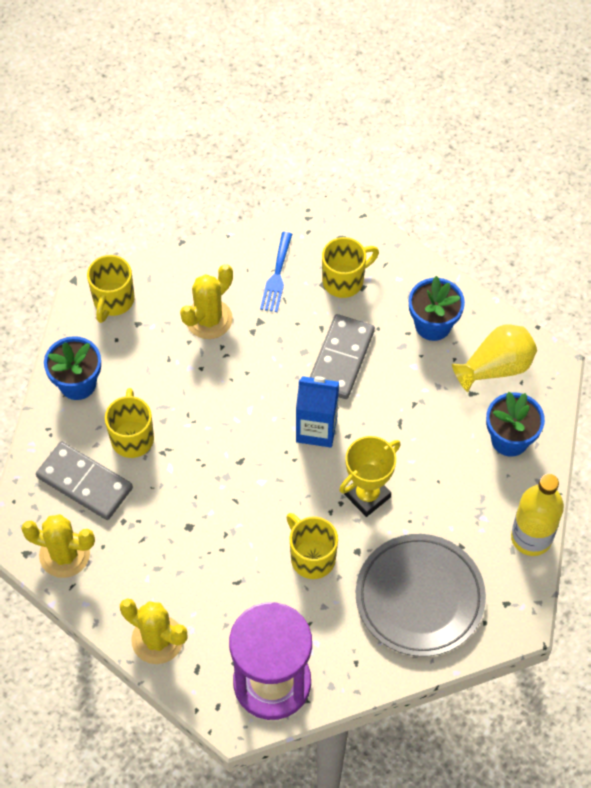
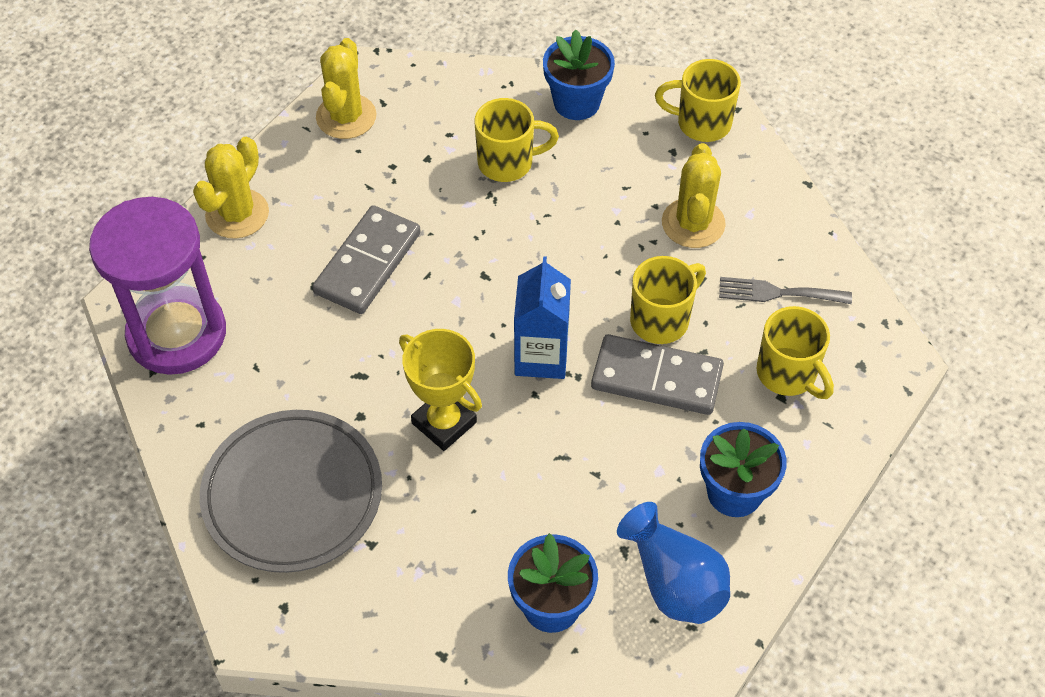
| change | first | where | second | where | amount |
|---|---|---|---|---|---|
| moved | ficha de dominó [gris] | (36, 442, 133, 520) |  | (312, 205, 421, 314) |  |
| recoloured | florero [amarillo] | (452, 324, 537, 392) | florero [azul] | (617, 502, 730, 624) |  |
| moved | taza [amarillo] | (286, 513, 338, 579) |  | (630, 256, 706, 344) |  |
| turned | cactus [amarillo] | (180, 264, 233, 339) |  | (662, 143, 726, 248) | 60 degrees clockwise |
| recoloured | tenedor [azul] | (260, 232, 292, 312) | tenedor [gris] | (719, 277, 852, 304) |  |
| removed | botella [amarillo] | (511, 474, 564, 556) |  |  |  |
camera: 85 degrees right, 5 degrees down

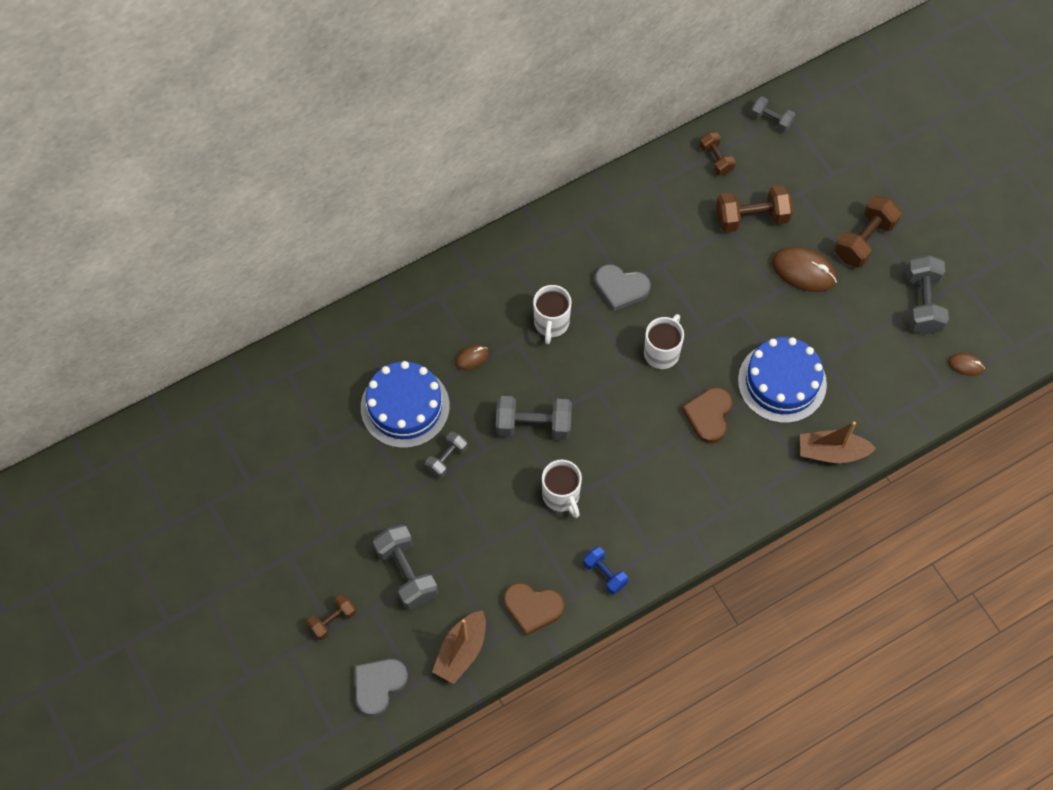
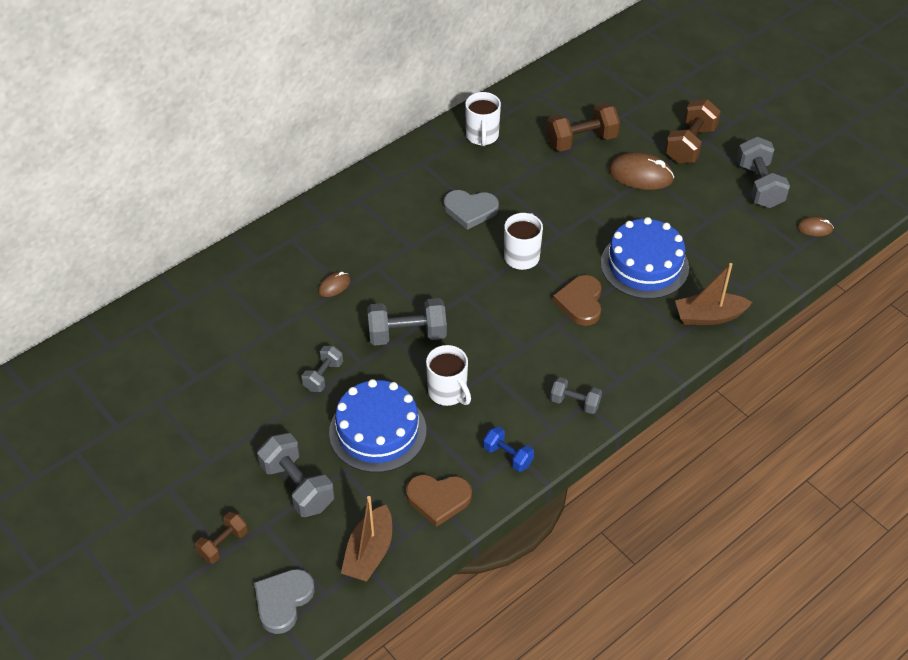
| change | first | where | second | where | amount |
|---|---|---|---|---|---|
| moved | tarta [azul] | (361, 361, 450, 448) |  | (329, 379, 426, 473) |  |
| moved | taza [blanco] | (533, 285, 571, 344) |  | (465, 92, 501, 146) |  |
| moved | mancuerna [gris] | (751, 96, 795, 133) |  | (550, 377, 602, 414) |  |
| removed | mancuerna [marrón] | (700, 132, 736, 175) |  |  |  |
camera: 10 degrees left, 15 degrees down

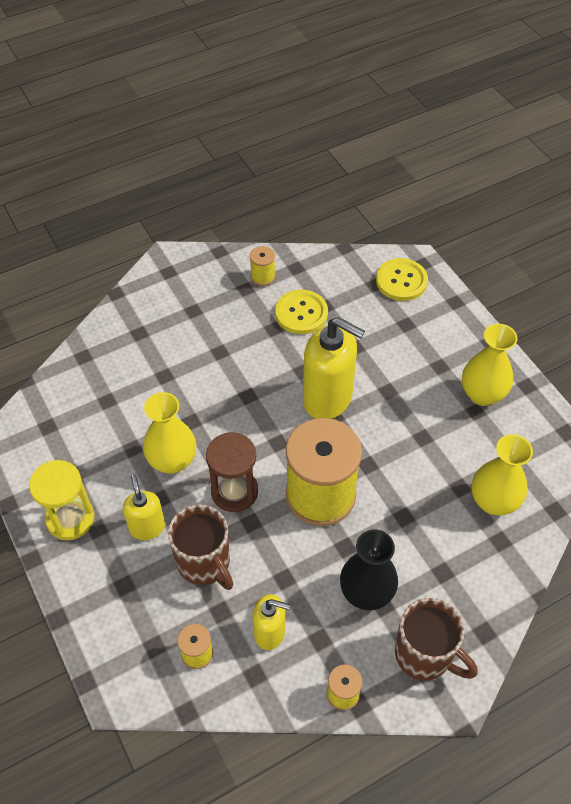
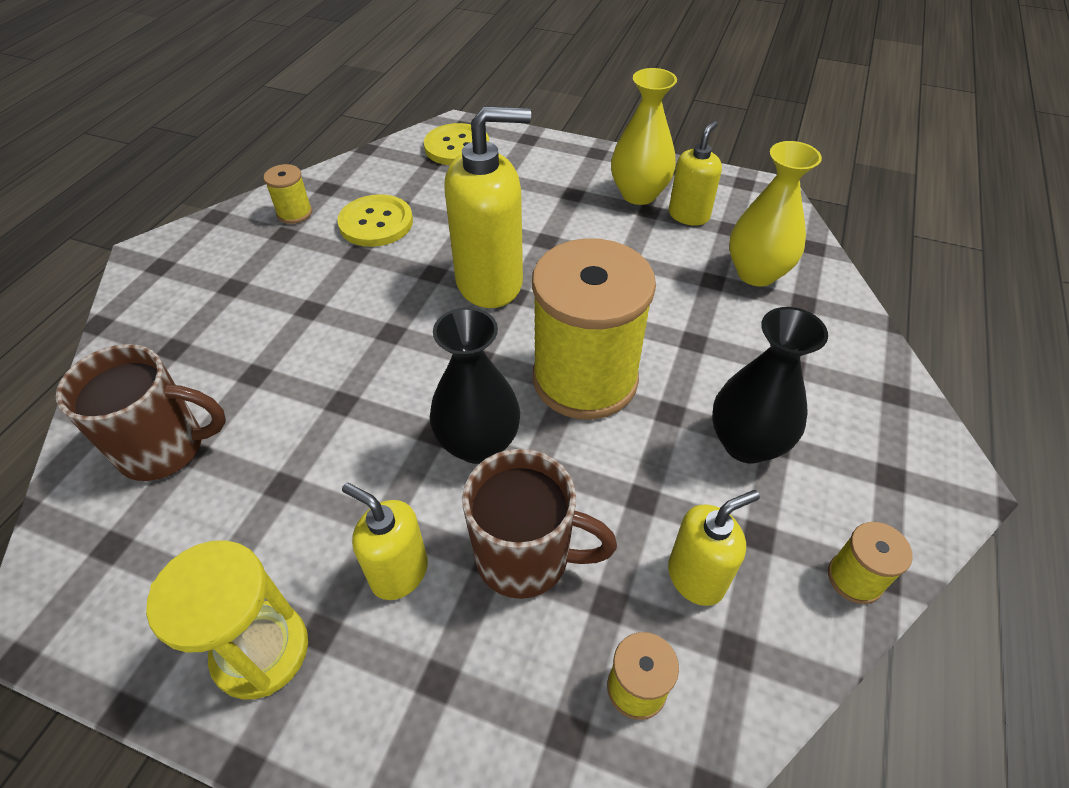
| change | first | where | second | where | amount |
|---|---|---|---|---|---|
| moved | taza [marrón] | (395, 598, 478, 681) |  | (56, 344, 226, 481) |  |
| replaced | reloj de arena [marrón] | (206, 432, 258, 512) | florero [negro] | (430, 307, 520, 464) |  |
| added |  |  | dispensador de jabón [amarillo] | (669, 121, 722, 226) |  |
| removed | florero [amarillo] | (143, 392, 196, 474) |  |  |  |
camera: 40 degrees left, 5 degrees down

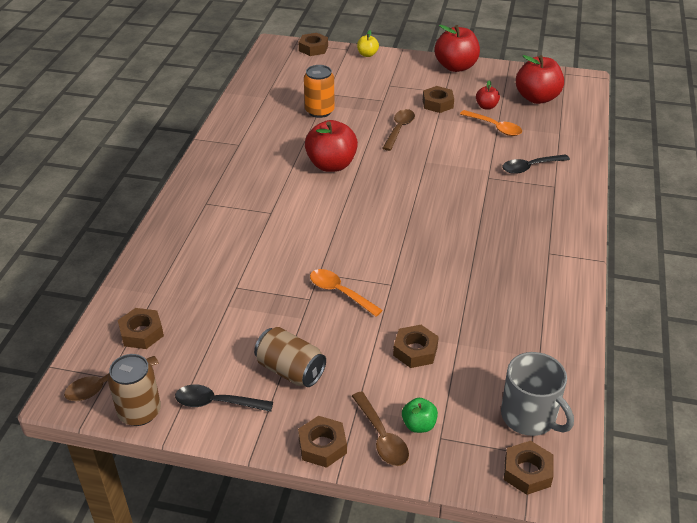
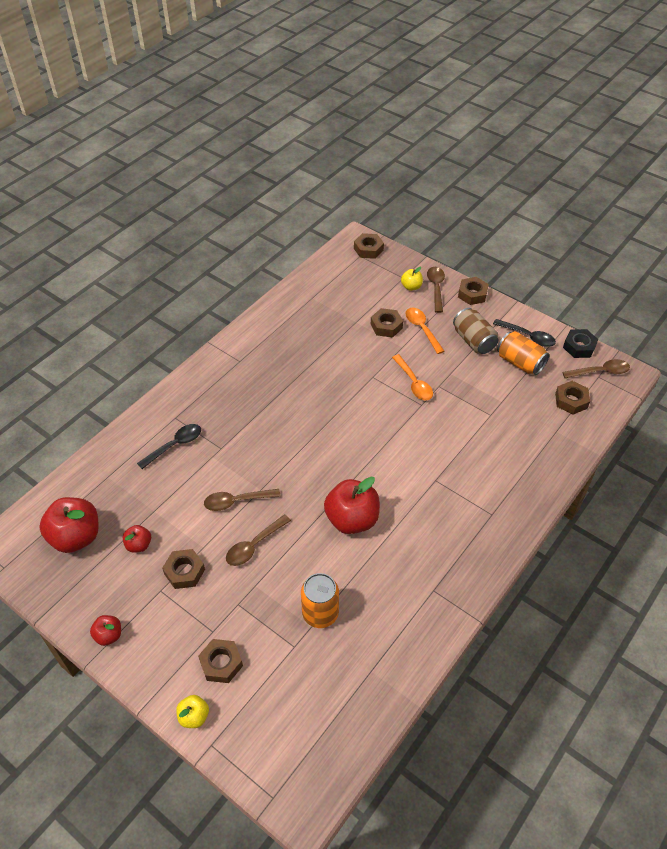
| change | first | where | second | where | amount |
|---|---|---|---|---|---|
| resized | manzana [rojo] | (434, 25, 480, 72) |  | (90, 615, 121, 646) | x0.50 |
| turned | cuchara [negro] | (502, 154, 570, 174) |  | (137, 424, 201, 469) | 45 degrees counterclockwise |
| moved | tuerca [marrón] | (298, 33, 328, 56) |  | (198, 639, 243, 683) |  |
| added |  |  | cuchara [marrón] | (204, 489, 280, 511) |  |
| recoloured | manzana [verde] | (402, 398, 438, 433) | manzana [amarillo] | (401, 267, 423, 291) |  |
| moved | cuchara [naranja] | (460, 110, 522, 136) |  | (405, 308, 444, 354) |  |
| added |  |  | lata [naranja] | (497, 331, 549, 375) |  |
| replaced | lata [marrón] | (108, 354, 161, 426) | tuerca [negro] | (563, 329, 598, 358) |  |
| removed | taza [gris] | (501, 352, 574, 436) |  |  |  |
camera: 155 degrees left, 10 degrees up

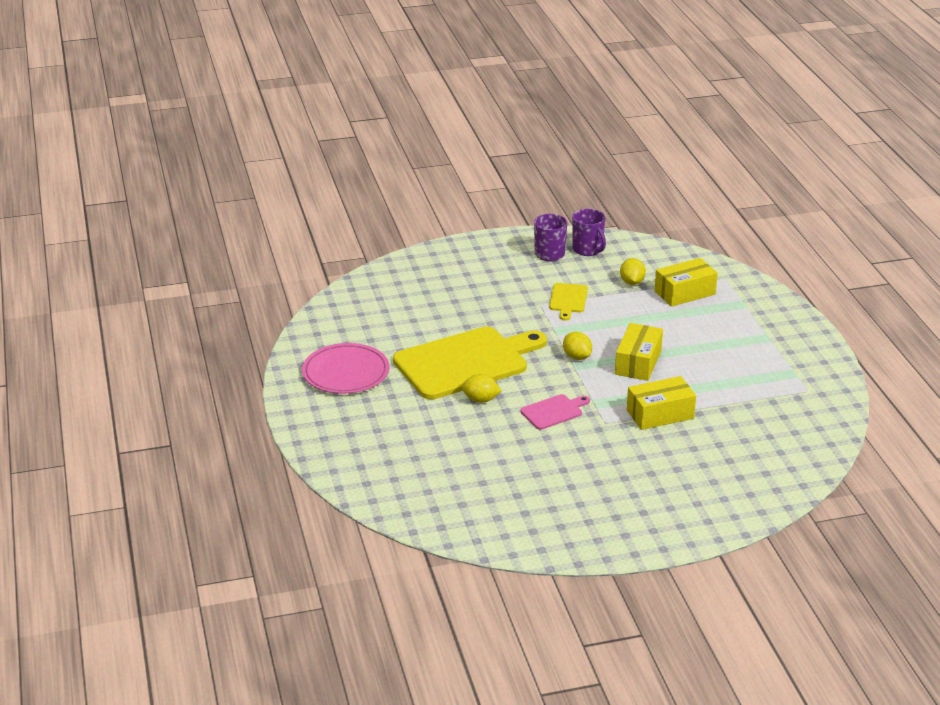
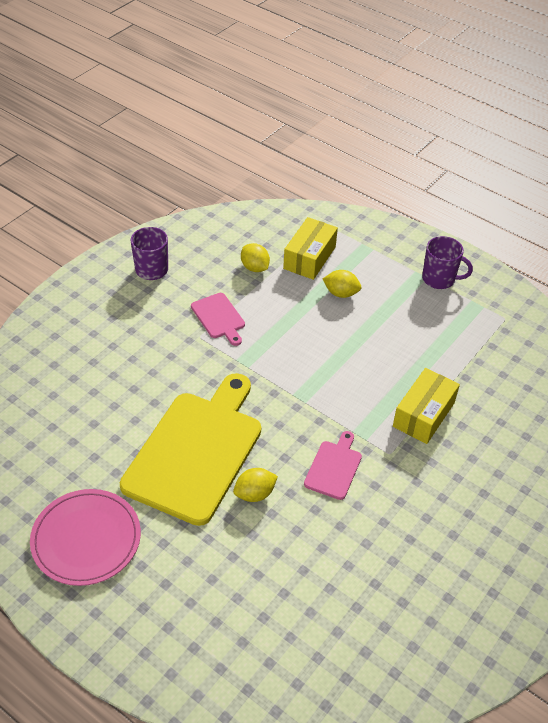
| change | first | where | second | where | amount |
|---|---|---|---|---|---|
| recoloured | tabla de cortar [amarillo] | (549, 283, 588, 321) | tabla de cortar [rosa] | (191, 293, 245, 346) |  |
| moved | limón [amarillo] | (563, 332, 592, 360) |  | (323, 270, 361, 298) |  |
| moved | taza [morado] | (572, 209, 606, 256) |  | (422, 236, 473, 289) |  |
| removed | caja [amarillo] | (615, 323, 663, 381) |  |  |  |
camera: 40 degrees left, 15 degrees up

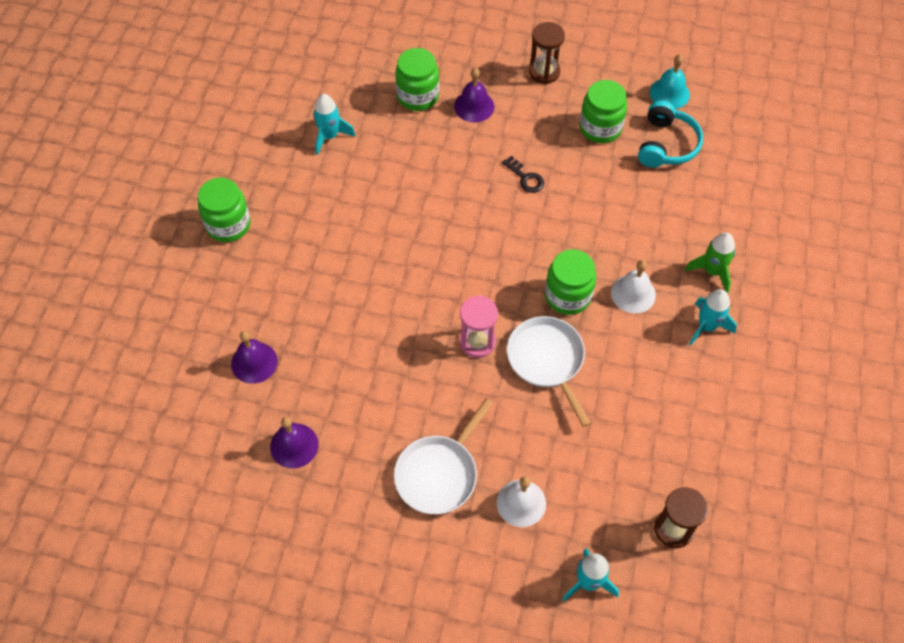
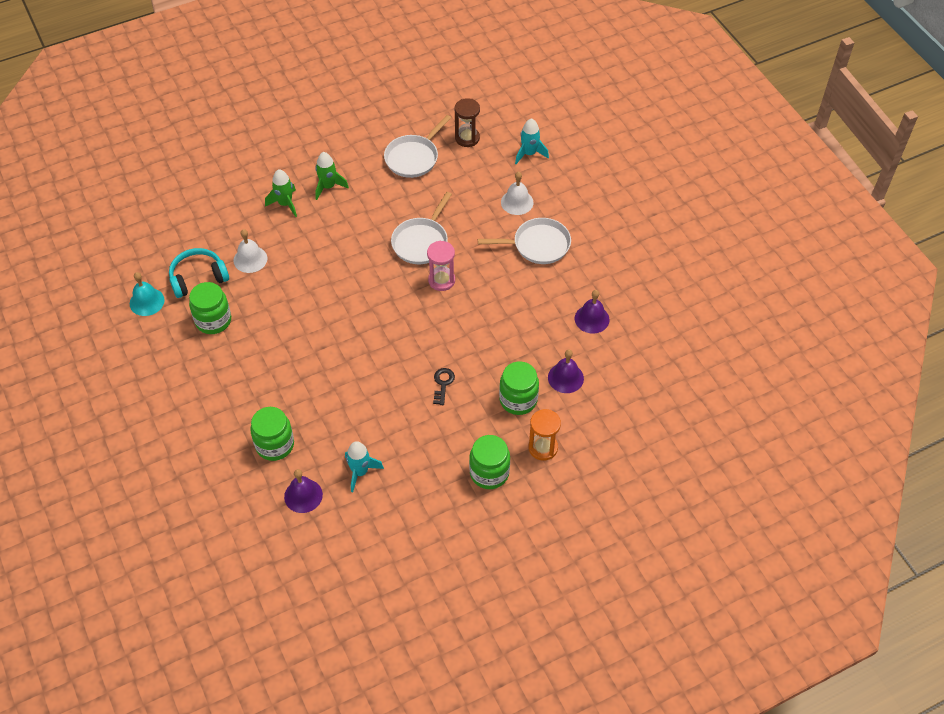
| change | first | where | second | where | amount |
|---|---|---|---|---|---|
| moved | campana [blanco] | (611, 260, 656, 313) |  | (234, 229, 267, 273) |  |
| moved | campana [morado] | (454, 68, 494, 122) |  | (284, 469, 323, 513) |  |
| recoloured | cohete [turquesa] | (689, 289, 737, 346) | cohete [verde] | (315, 152, 349, 200) |  |
| added |  |  | sartén [blanco] | (384, 115, 451, 178) |  |
| moved | llave [negro] | (502, 156, 544, 193) |  | (433, 368, 455, 405) |  |
| moved | tarro [verde] | (545, 249, 596, 315) |  | (499, 361, 539, 415) |  |
| added |  |  | reloj de arena [naranja] | (528, 409, 561, 461) |  |
| removed | reloj de arena [marrón] | (529, 22, 565, 84) |  |  |  |
camera: 130 degrees left, 5 degrees down

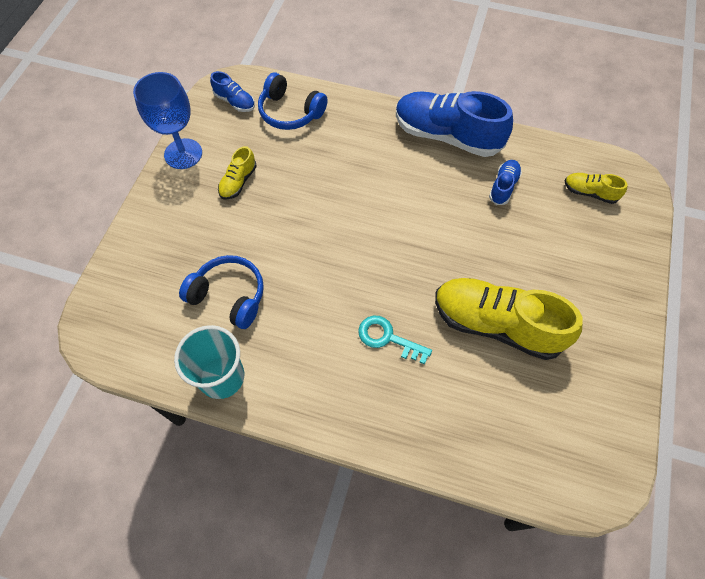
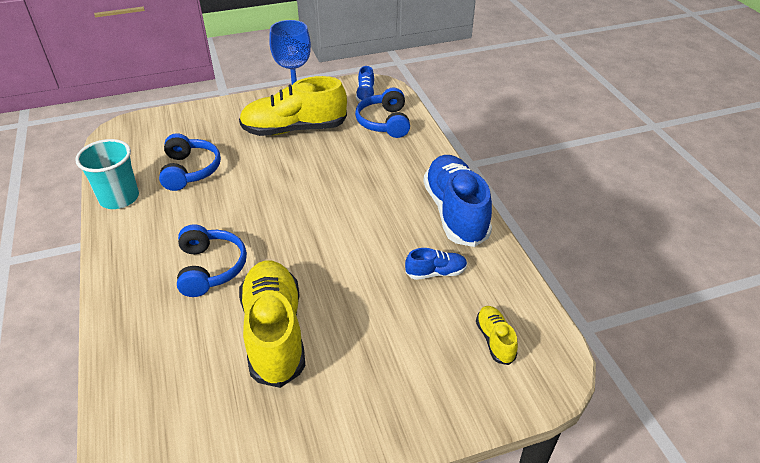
| change | first | where | second | where | amount |
|---|---|---|---|---|---|
| replaced | llave [turquesa] | (358, 316, 432, 364) | auriculares [azul] | (177, 224, 247, 297) |  |
| resized | zapato [amarillo] | (218, 146, 257, 200) |  | (239, 76, 347, 136) | x2.15 |
camera: 55 degrees right, 20 degrees down

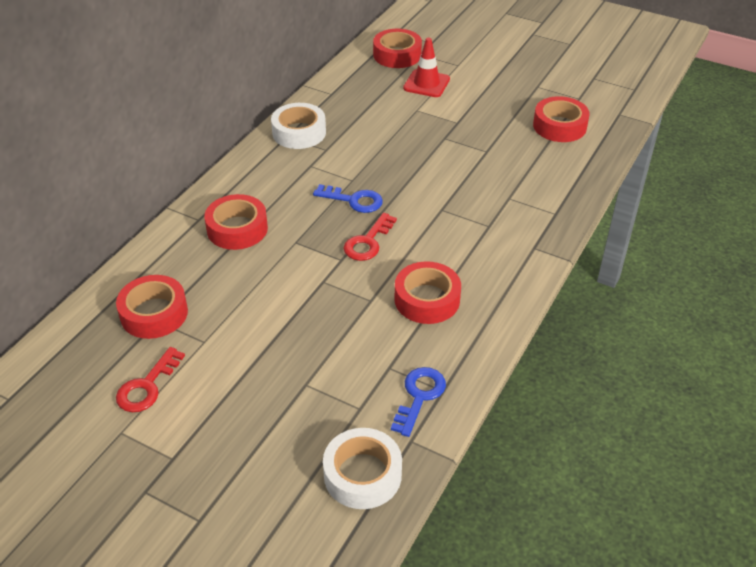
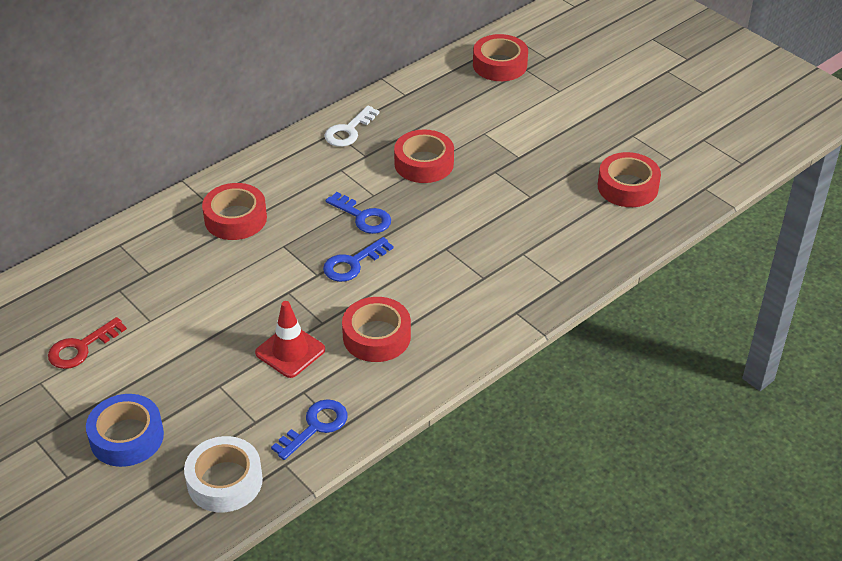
| change | first | where | second | where | amount |
|---|---|---|---|---|---|
| added |  |  | cinta adhesiva [azul] | (86, 394, 164, 467) |  |
| moved | cono de tráfico [rojo] | (403, 38, 450, 97) |  | (255, 301, 325, 378) |  |
| recoloured | llave [rojo] | (343, 213, 397, 261) | llave [azul] | (323, 237, 393, 282) |  |
| replaced | cinta adhesiva [blanco] | (271, 103, 326, 149) | llave [blanco] | (324, 105, 379, 147) |  |
| moved | cinta adhesiva [rojo] | (116, 275, 188, 339) |  | (394, 129, 454, 183) |  |
camera: 20 degrees right, 0 degrees up

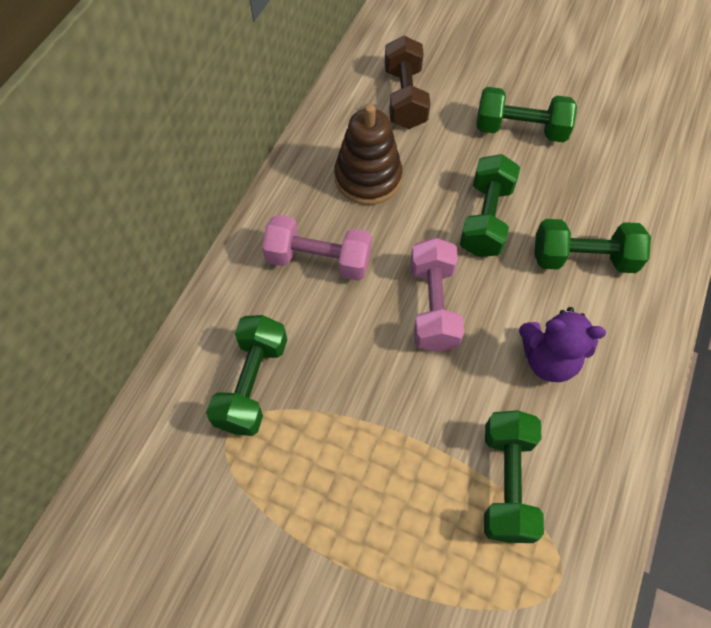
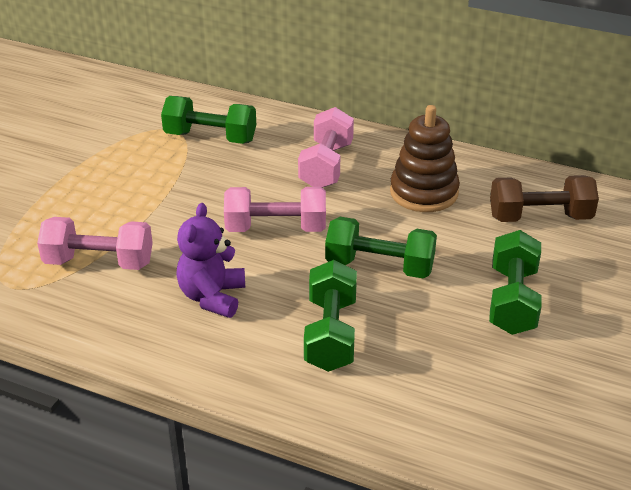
| change | first | where | second | where | amount |
|---|---|---|---|---|---|
| recoloured | mancuerna [verde] | (484, 410, 544, 543) | mancuerna [rosa] | (37, 217, 153, 270) |  |
camera: 90 degrees right, 25 degrees down

